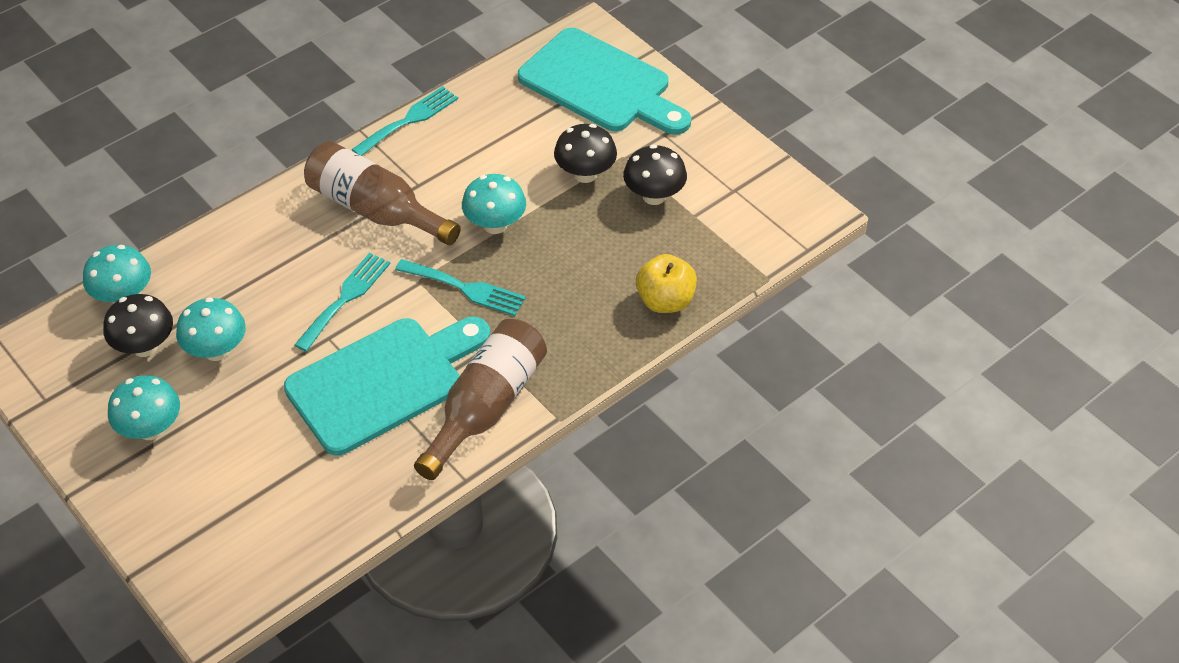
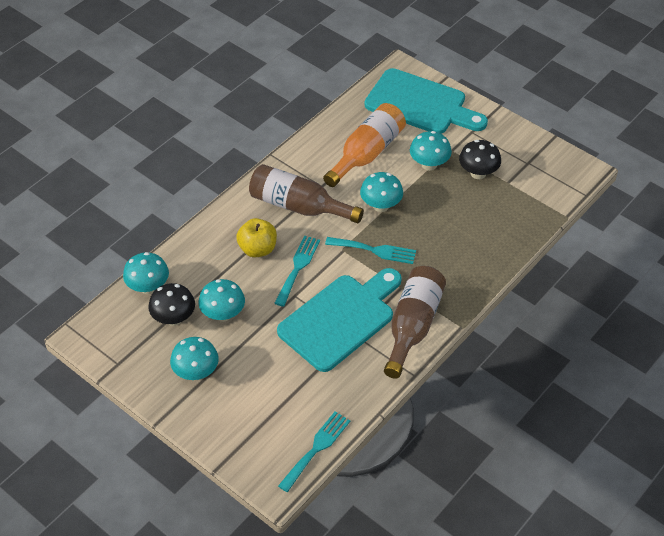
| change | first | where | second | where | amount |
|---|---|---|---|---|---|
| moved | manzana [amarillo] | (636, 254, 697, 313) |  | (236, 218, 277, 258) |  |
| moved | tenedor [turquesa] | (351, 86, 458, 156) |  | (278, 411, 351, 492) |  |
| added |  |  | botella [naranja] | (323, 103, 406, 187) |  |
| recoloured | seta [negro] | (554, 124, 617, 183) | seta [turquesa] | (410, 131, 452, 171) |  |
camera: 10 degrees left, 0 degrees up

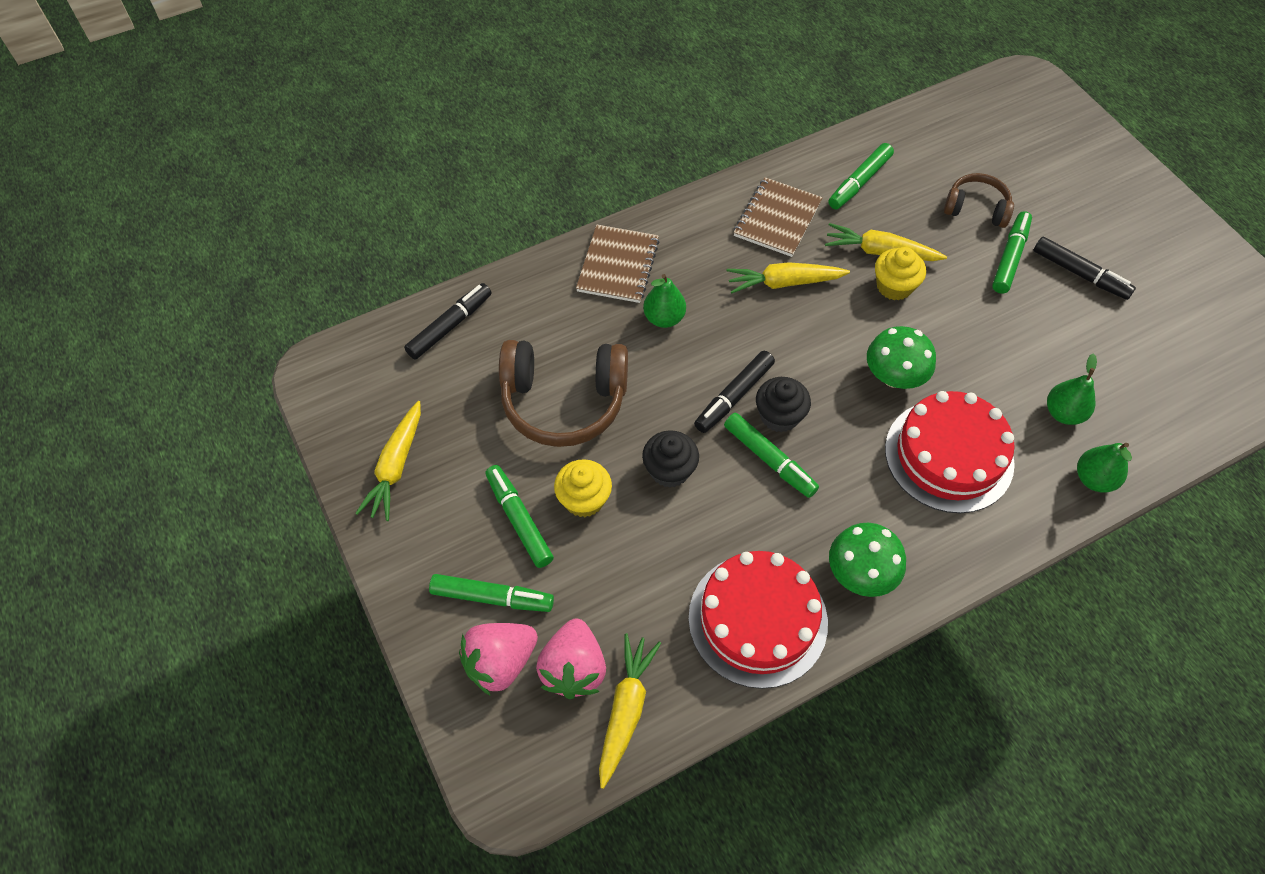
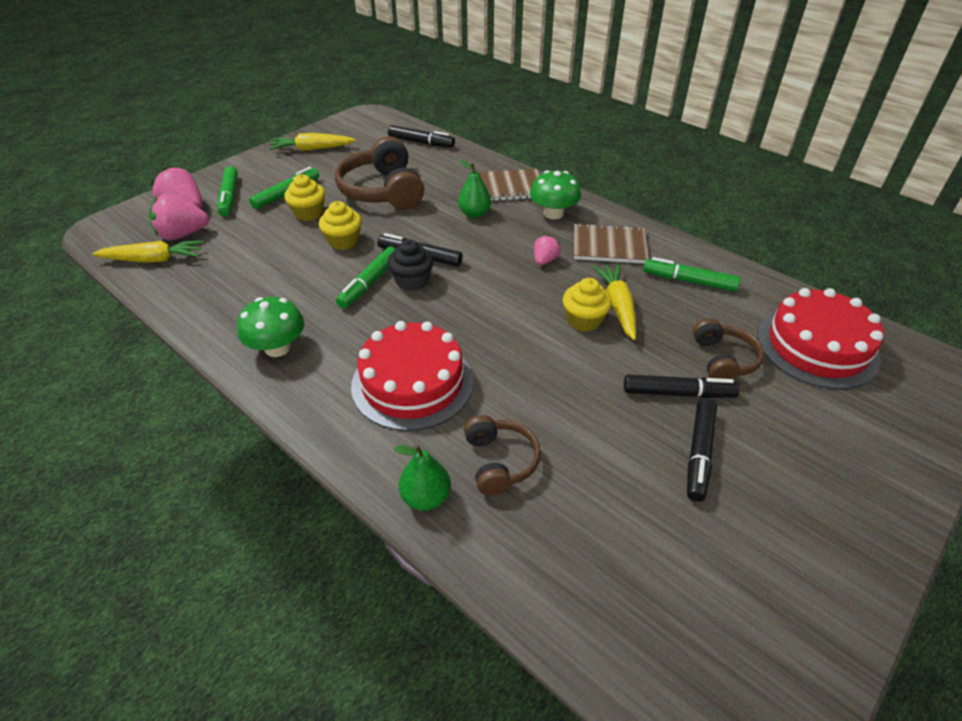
| change | first | where | second | where | amount |
|---|---|---|---|---|---|
| recoloured | magdalena [negro] | (642, 430, 699, 488) | magdalena [amarillo] | (319, 201, 362, 250) |  |
| replaced | pera [verde] | (1047, 353, 1097, 425) | auriculares [marrón] | (464, 415, 541, 495) |  |
| moved | seta [verde] | (867, 326, 936, 389) |  | (530, 170, 581, 219) |  |
| replaced | zanahoria [amarillo] | (727, 262, 850, 293) | fresa [rosa] | (534, 235, 561, 265) |  |
| recoloured | rotulador [verde] | (992, 211, 1032, 294) | rotulador [negro] | (624, 374, 740, 398) |  |
| moved | tarta [rojo] | (688, 551, 828, 689) |  | (757, 288, 884, 389) |  |
camera: 70 degrees right, 15 degrees down

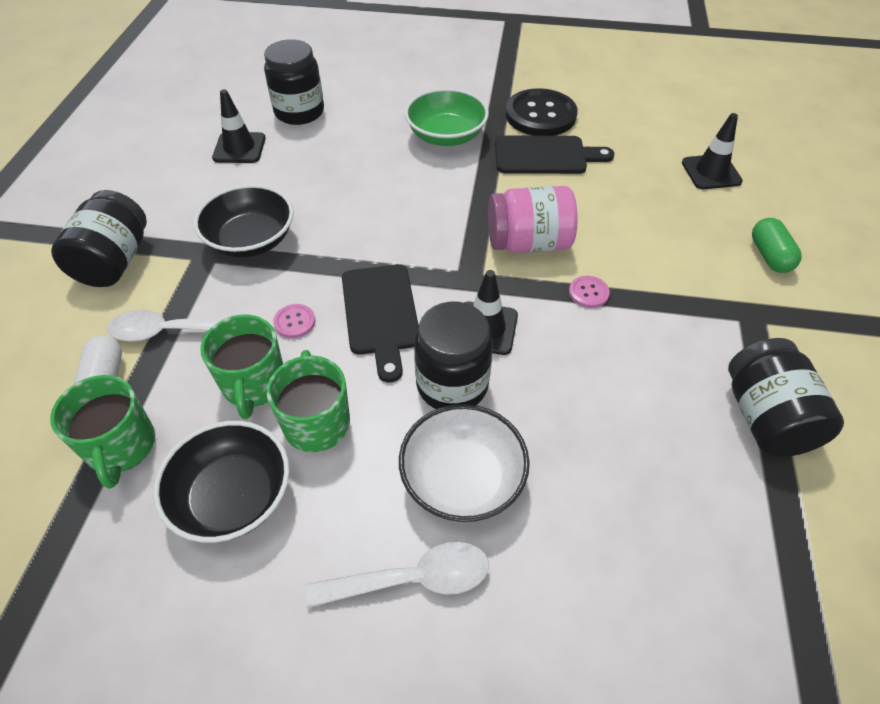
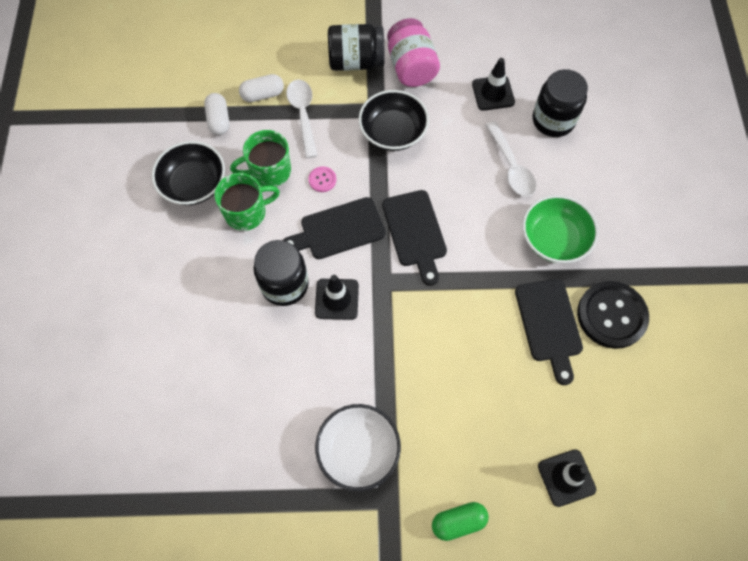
| change | first | where | second | where | amount |
|---|---|---|---|---|---|
| replaced | taza [verde] | (50, 375, 155, 489) | cápsula [blanco] | (204, 93, 229, 135) |  |
| moved | cuenco [blanco] | (399, 404, 530, 522) |  | (315, 404, 401, 491) |  |
| added |  |  | tabla de cortar [negro] | (382, 190, 447, 286) |  |
| moved | tarro [rosa] | (488, 186, 577, 253) |  | (387, 18, 440, 87) |  |
| moved | cuchara [blanco] | (305, 542, 489, 608) |  | (485, 121, 536, 197) |  |
| removed | botón [rosa] | (569, 276, 610, 308) |  |  |  |
| removed | tarro [negro] | (728, 338, 844, 457) |  |  |  |
camera: 80 degrees right, 15 degrees up

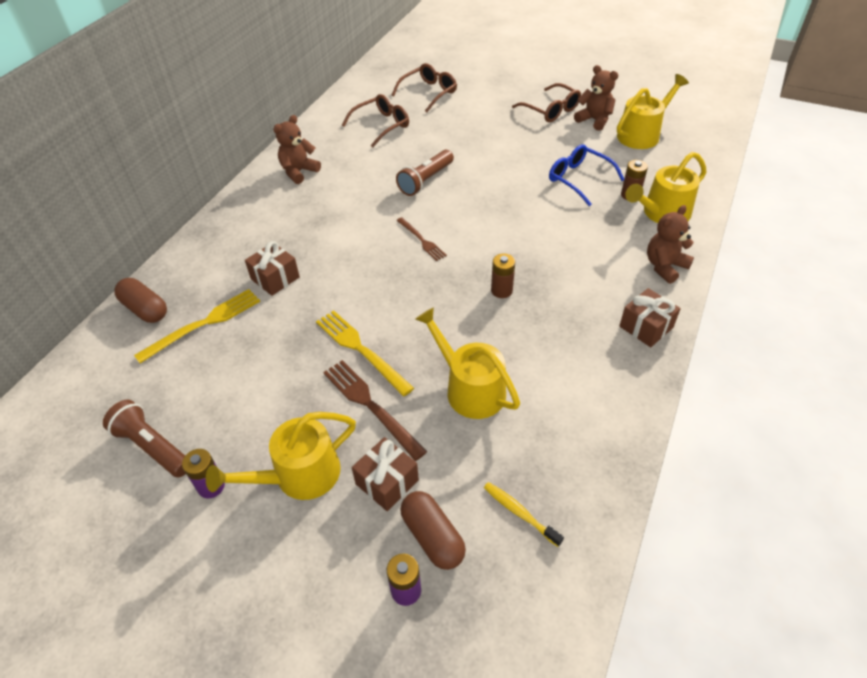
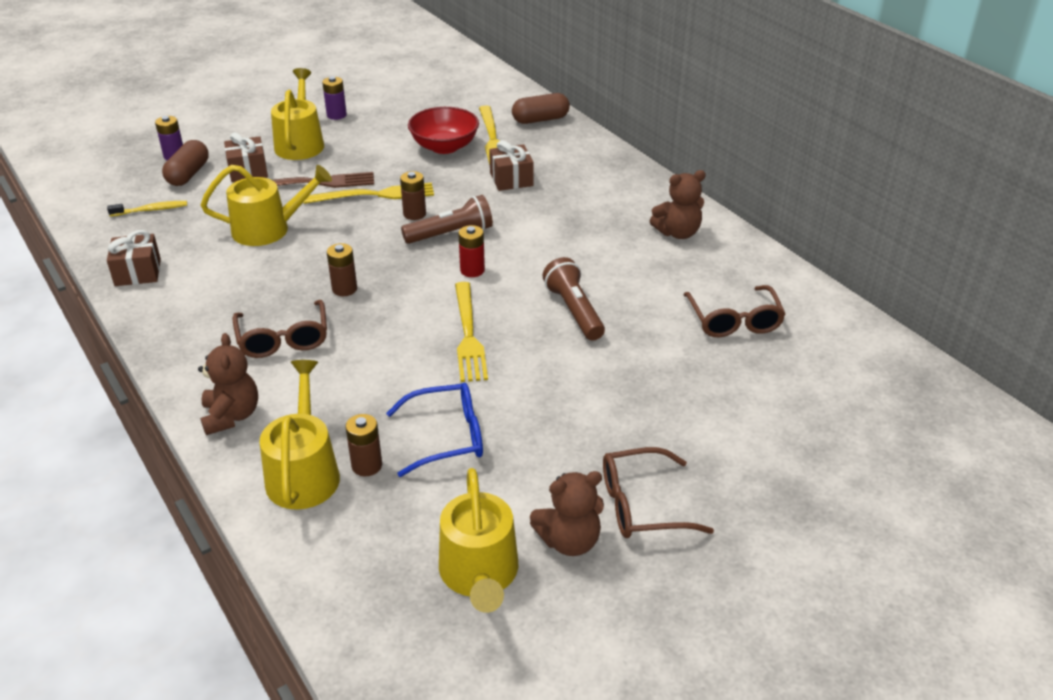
| change | first | where | second | where | amount |
|---|---|---|---|---|---|
| moved | regalo [marrón] | (619, 288, 681, 347) |  | (107, 230, 161, 286) |  |
| turned | cápsula [marrón] | (400, 491, 466, 570) |  | (162, 140, 209, 186) | 75 degrees counterclockwise |
| moved | gafas [marrón] | (392, 63, 457, 112) |  | (232, 300, 327, 358) |  |
| added |  |  | pila [marrón] | (400, 171, 426, 220) |  |
| moved | lámpara de mano [marrón] | (103, 400, 186, 477) |  | (401, 195, 493, 244) |  |
| added |  |  | cuenco [rojo] | (408, 107, 479, 154) |  |
| added |  |  | tenedor [amarillo] | (455, 282, 488, 382) |  |
| replaced | tenedor [marrón] | (396, 217, 447, 261) | pila [rojo] | (458, 225, 485, 277) |  |
| turned | osito [marrón] | (273, 115, 321, 184) |  | (650, 170, 706, 239) | 90 degrees clockwise |
camera: 120 degrees right, 10 degrees down

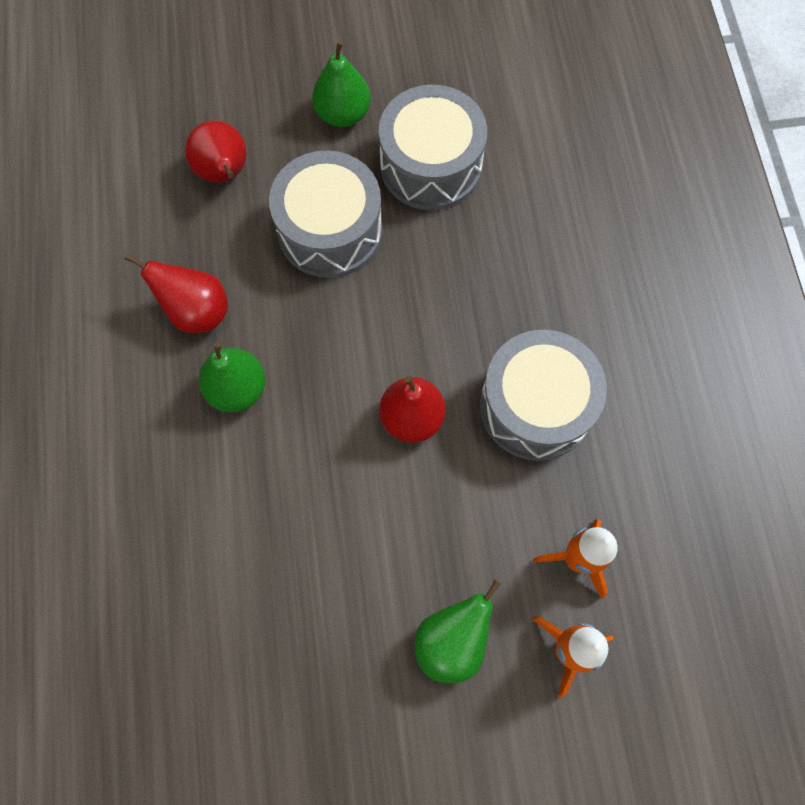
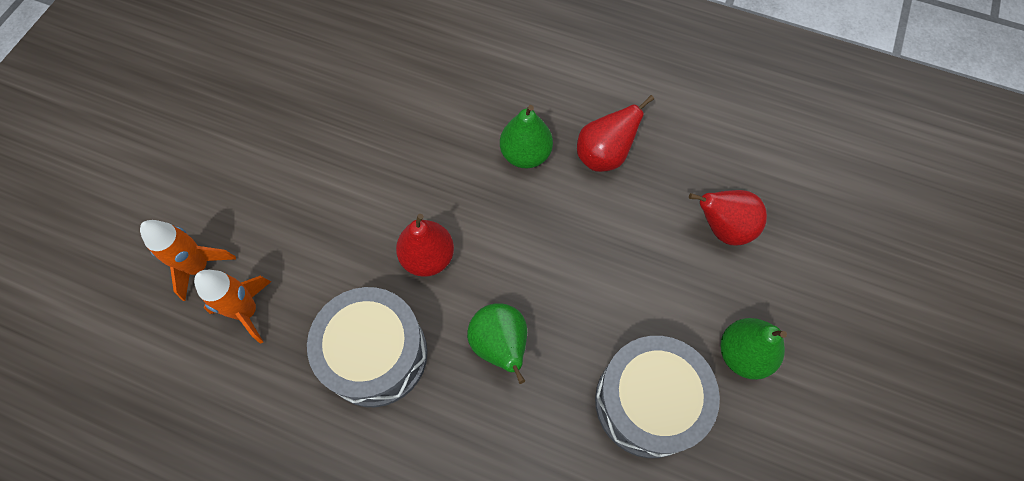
| change | first | where | second | where | amount |
|---|---|---|---|---|---|
| moved | pera [verde] | (414, 580, 501, 684) |  | (467, 303, 527, 384) |  |
| removed | tambor [gris] | (269, 150, 382, 278) |  |  |  |
camera: 120 degrees right, 5 degrees down

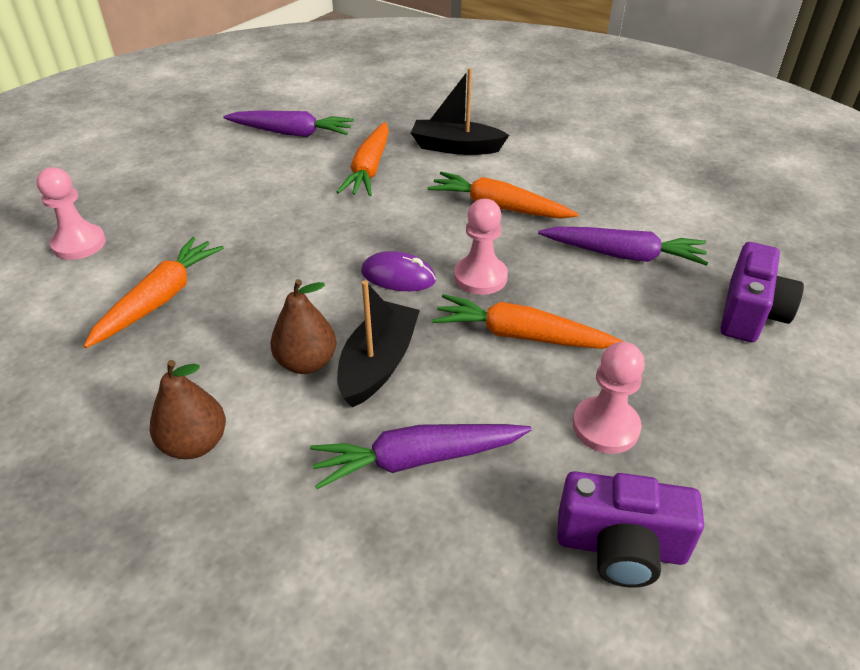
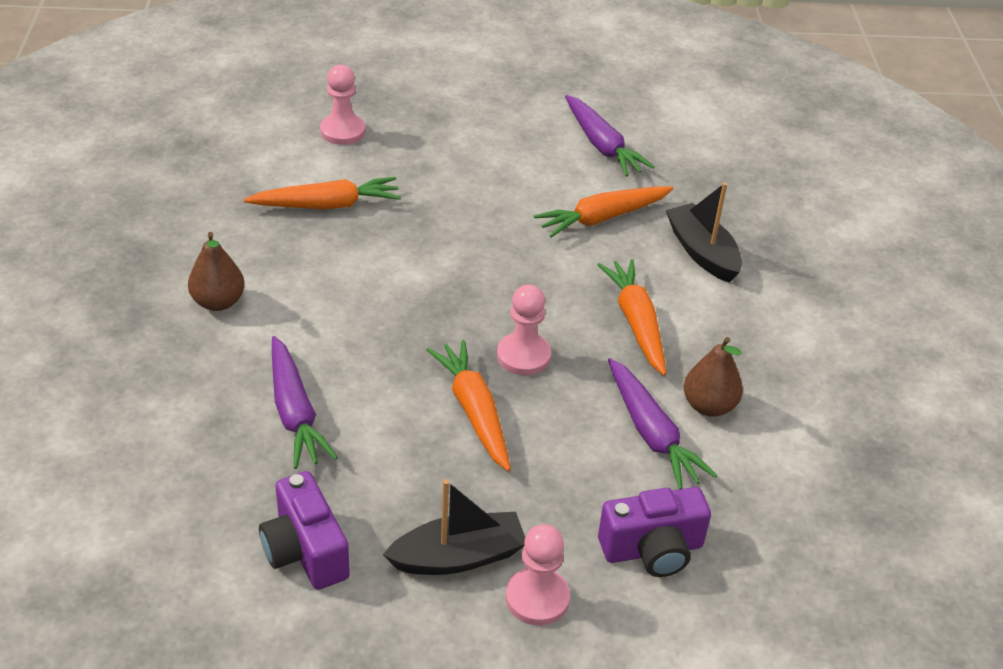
| change | first | where | second | where | amount |
|---|---|---|---|---|---|
| turned | zanahoria [morado] | (310, 424, 532, 489) |  | (272, 336, 338, 469) | 150 degrees counterclockwise |
| moved | barco [negro] | (337, 280, 420, 407) |  | (383, 479, 525, 575) |  |
| moved | peón [rosa] | (573, 342, 645, 454) |  | (506, 524, 570, 625) |  |
| moved | pera [marrón] | (270, 279, 336, 374) |  | (684, 337, 743, 417) |  |
| removed | ratón [morado] | (361, 251, 436, 291) |  |  |  |
camera: 50 degrees right, 0 degrees up

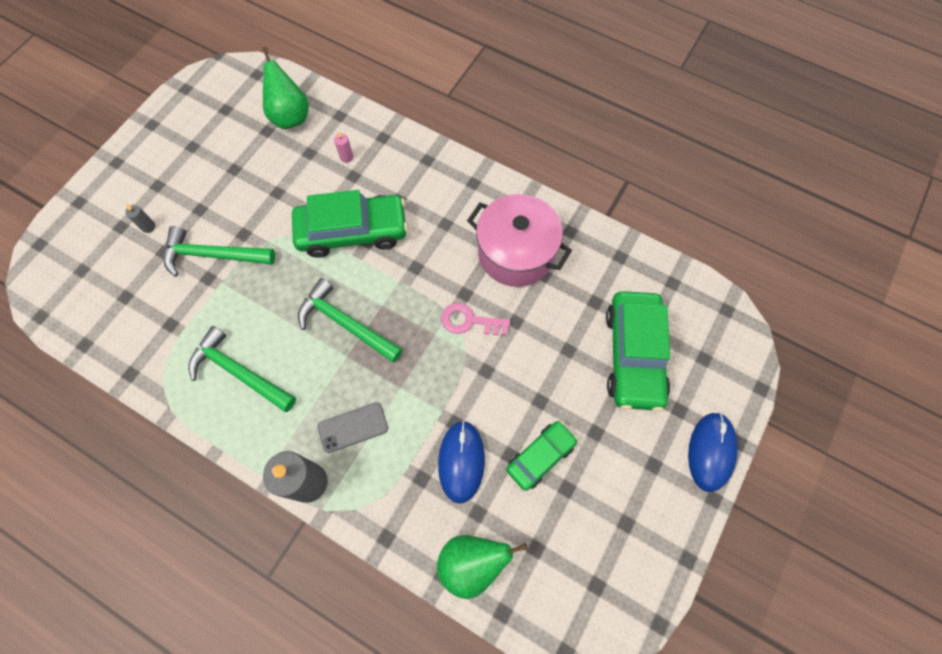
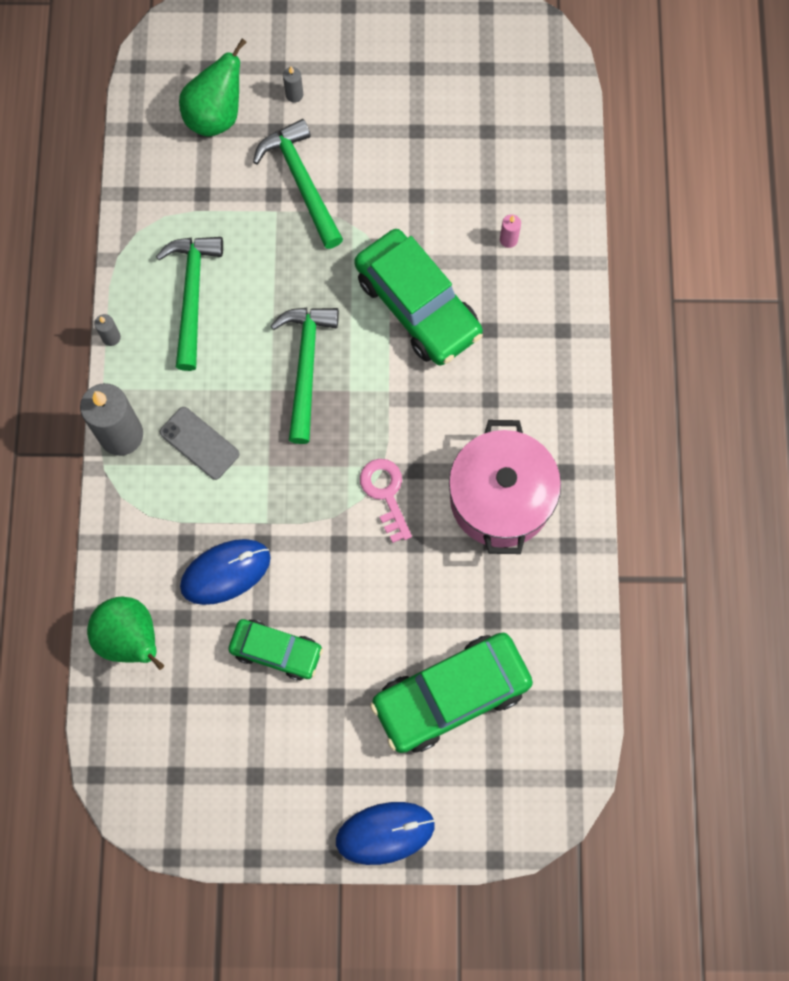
| change | first | where | second | where | amount |
|---|---|---|---|---|---|
| added |  |  | vela [gris] | (94, 314, 121, 346) |  |
| moved | pera [verde] | (262, 47, 309, 129) |  | (179, 38, 247, 137) |  |
camera: 60 degrees right, 5 degrees up

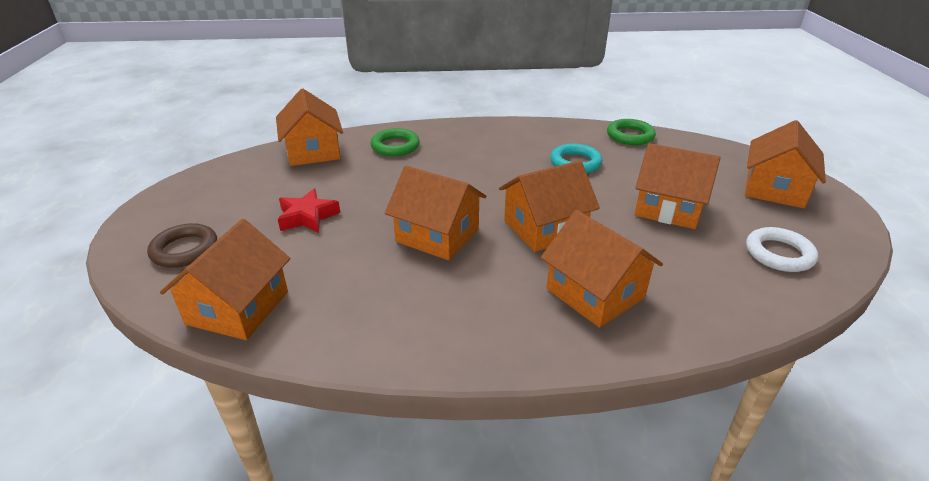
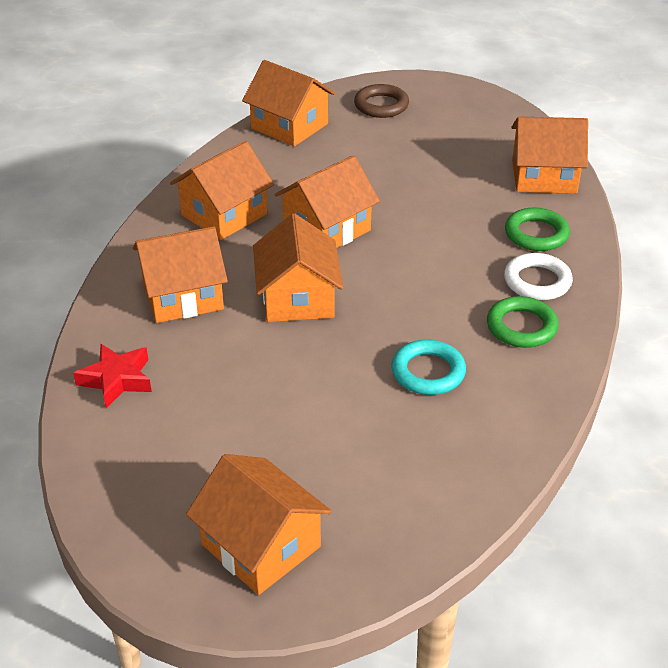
| change | first | where | second | where | amount |
|---|---|---|---|---|---|
| moved | estrella [rojo] | (278, 188, 340, 233) |  | (73, 344, 152, 408) |  |
| moved | casa [naranja] | (635, 143, 721, 229) |  | (170, 141, 274, 240) |  |
| moved | anillo [verde] | (607, 119, 656, 145) |  | (487, 296, 559, 348) |  |
| moved | anillo [blanco] | (746, 227, 818, 272) |  | (504, 253, 573, 300) |  |
camera: 110 degrees right, 5 degrees up

